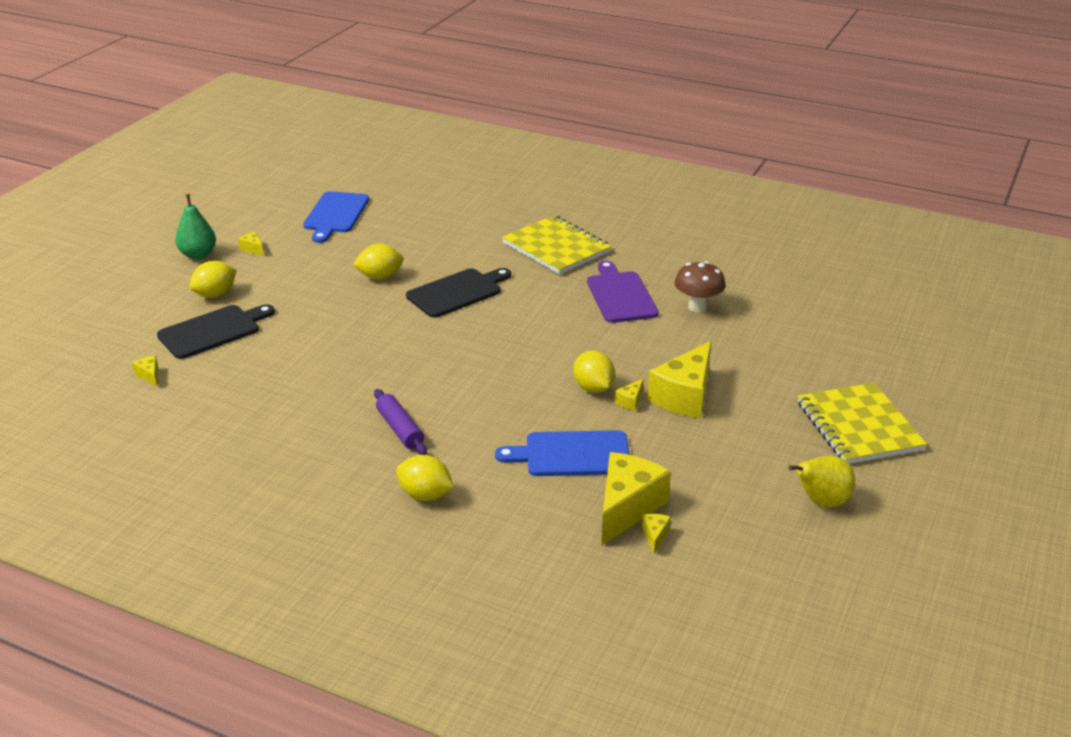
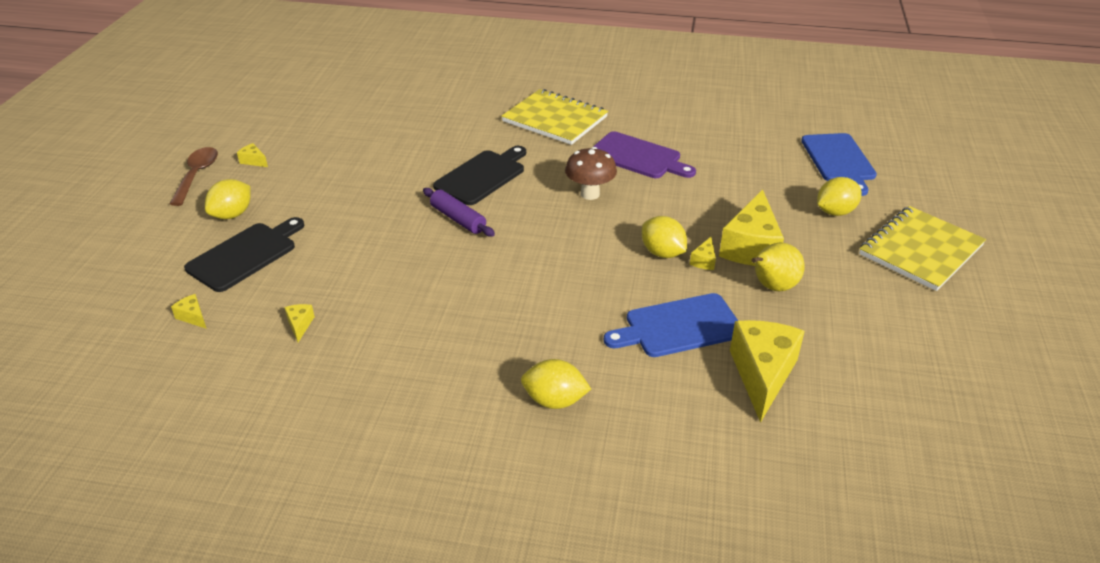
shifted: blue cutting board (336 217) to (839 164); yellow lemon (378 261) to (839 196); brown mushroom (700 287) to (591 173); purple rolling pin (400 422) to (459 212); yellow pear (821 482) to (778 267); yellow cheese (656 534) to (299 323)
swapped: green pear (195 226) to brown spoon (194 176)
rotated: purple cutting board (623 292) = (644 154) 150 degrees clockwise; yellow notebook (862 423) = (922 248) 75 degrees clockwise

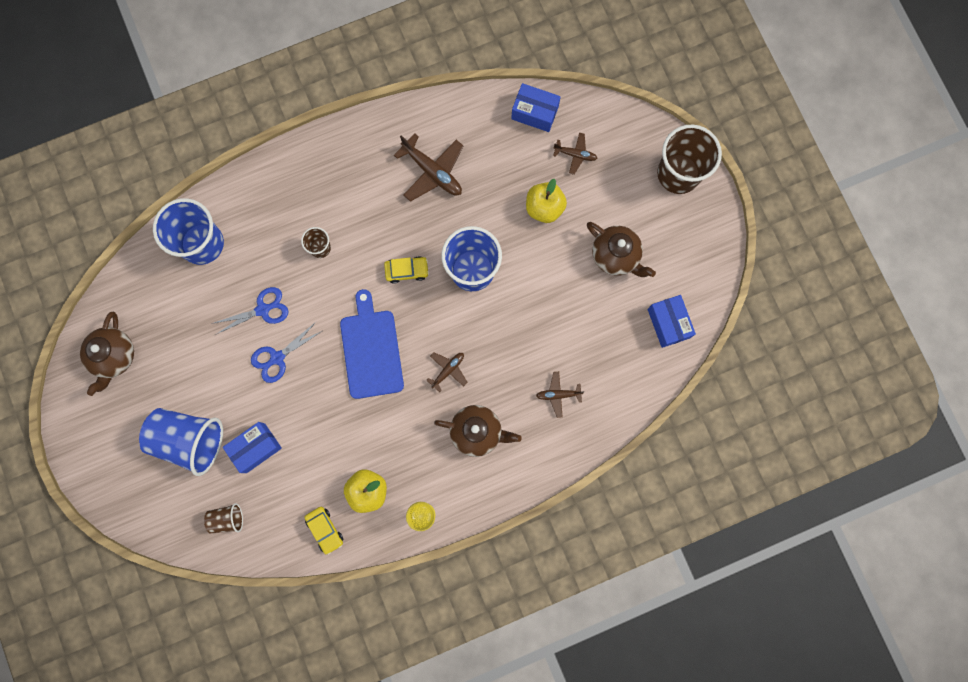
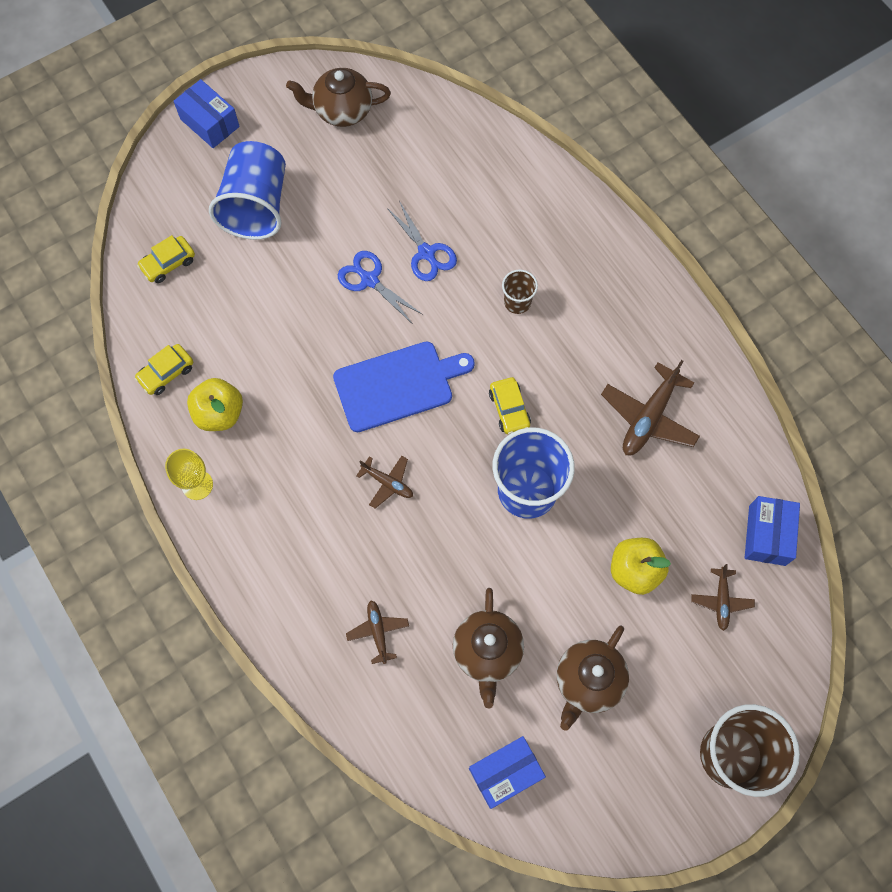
gone: blue cup (188 231)
shifted: brown teapot (478 431) to (488 648); blue box (252 447) to (207 113)
swapped: brown cup (223 518) to yellow car (166 259)

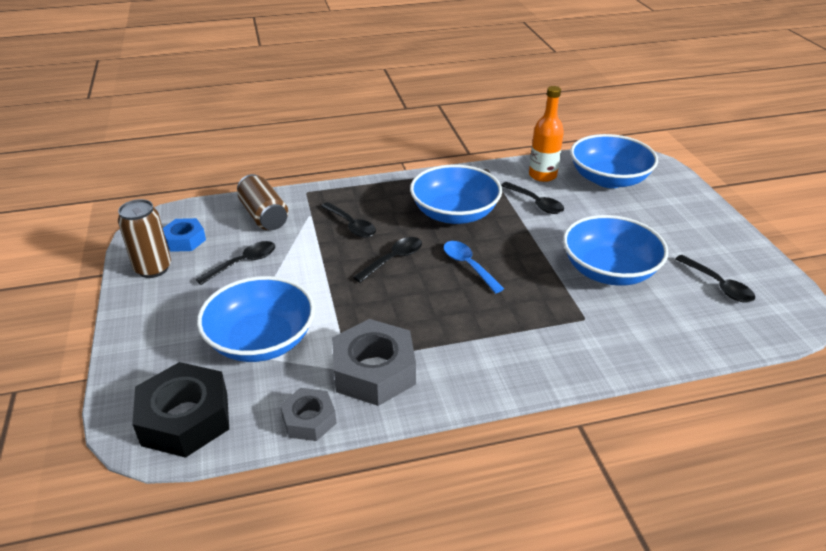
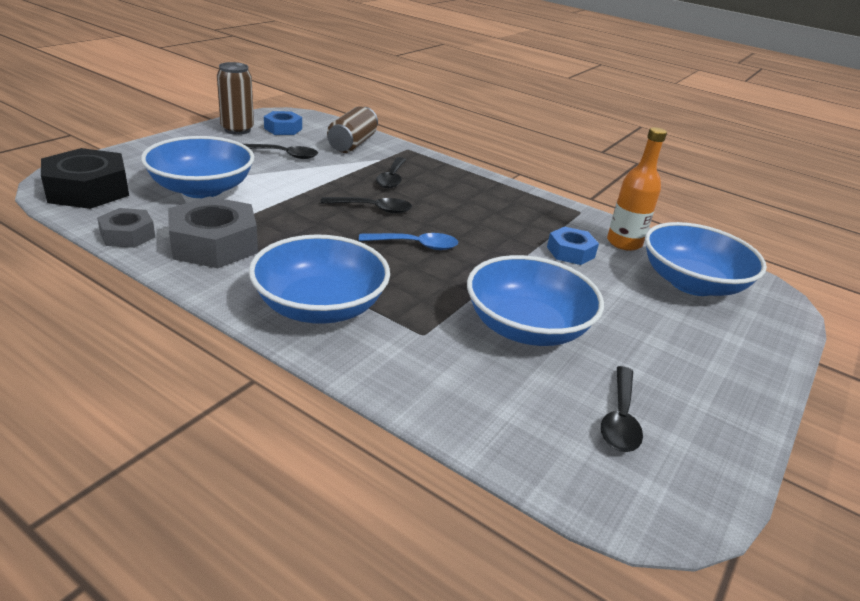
shifted: blue bowl (456 194) to (319 279)
swapped: black spoon (532 198) to blue nut (573 246)
rotated: blue spoon (474 267) = (409 241) 75 degrees clockwise

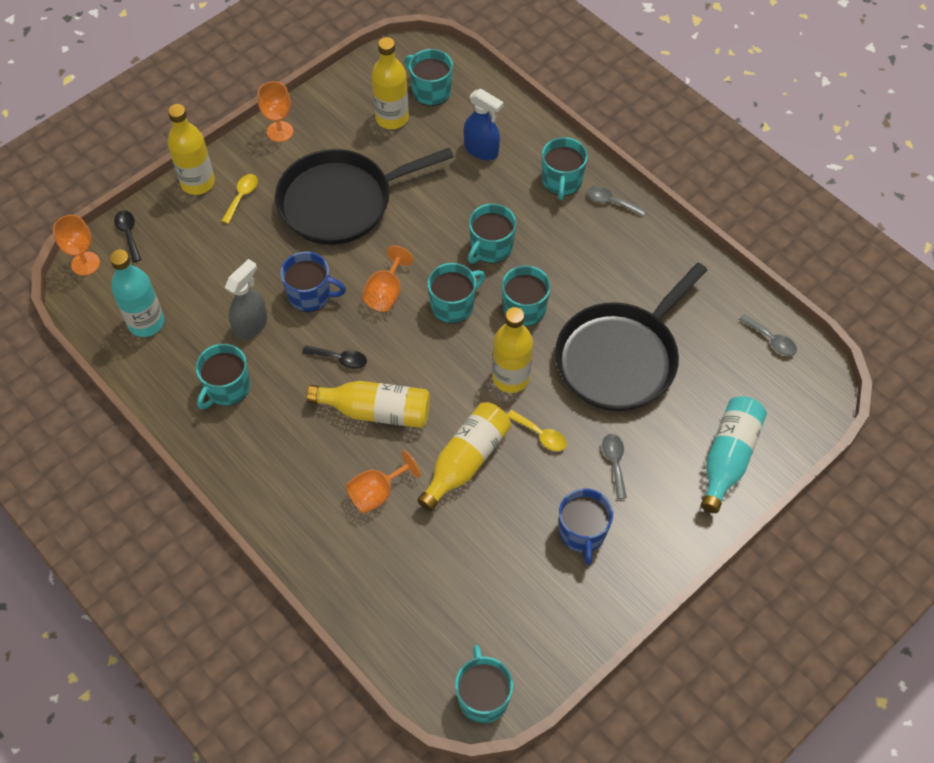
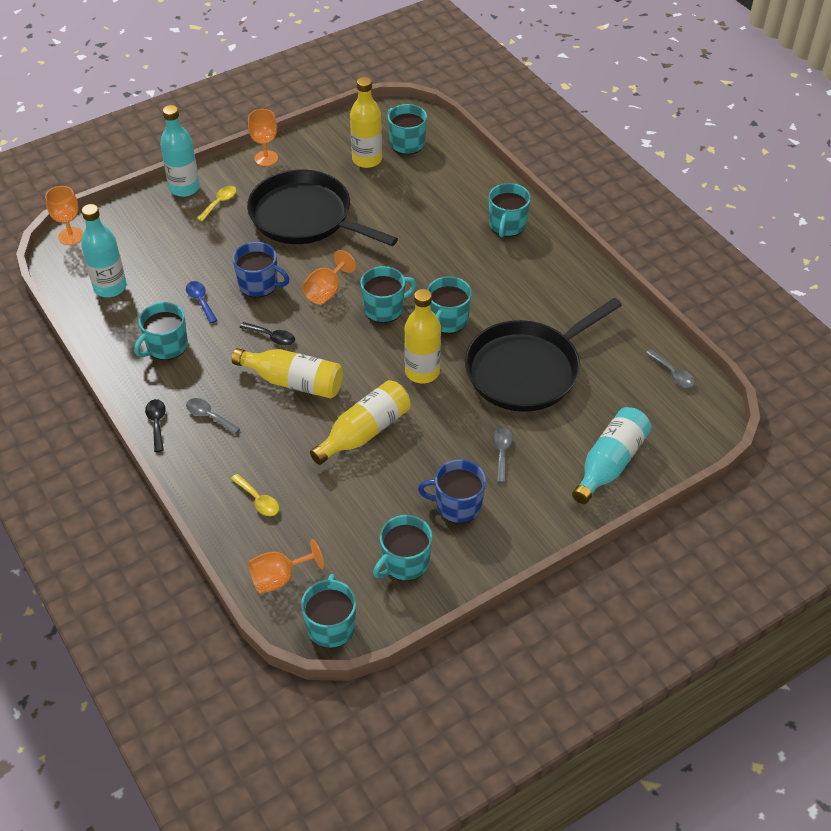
gone: blue spray bottle (484 124)
shifted: grey spoon (616 201) to (213 416); turquoise mug (492 234) to (402 548); black spoon (127 236) to (155 425); yellow spoon (537 430) to (255 495); orange goblet (383 482) to (286 566)
swapped: grey spray bottle (246 299) to blue spoon (202 302)
repainted: yellow bottle (191 149) to turquoise bottle (180 151)
rotated: black pan (364 196) = (322 207) 45 degrees clockwise; blue mug (586 526) = (452 491) 90 degrees clockwise

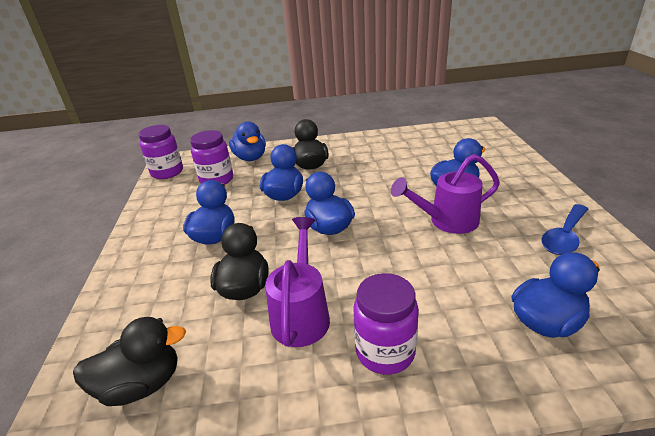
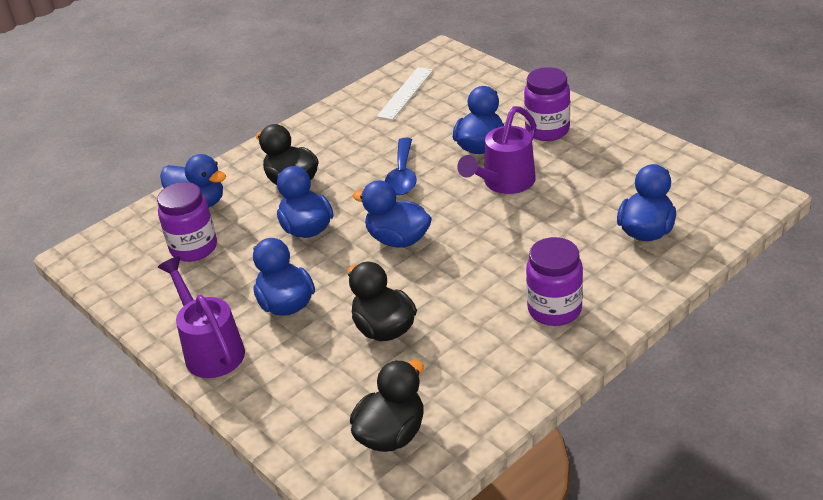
new: white ruler (404 93)
shifted: purple jar (160 152) to (547 104); blue spoon (564 229) to (400 166); purple watering can (297 282) to (201 317)

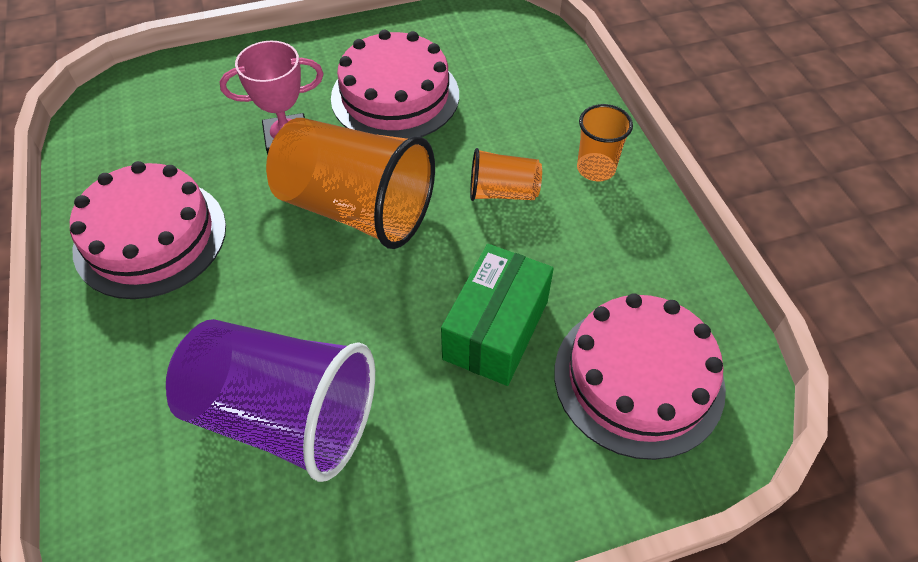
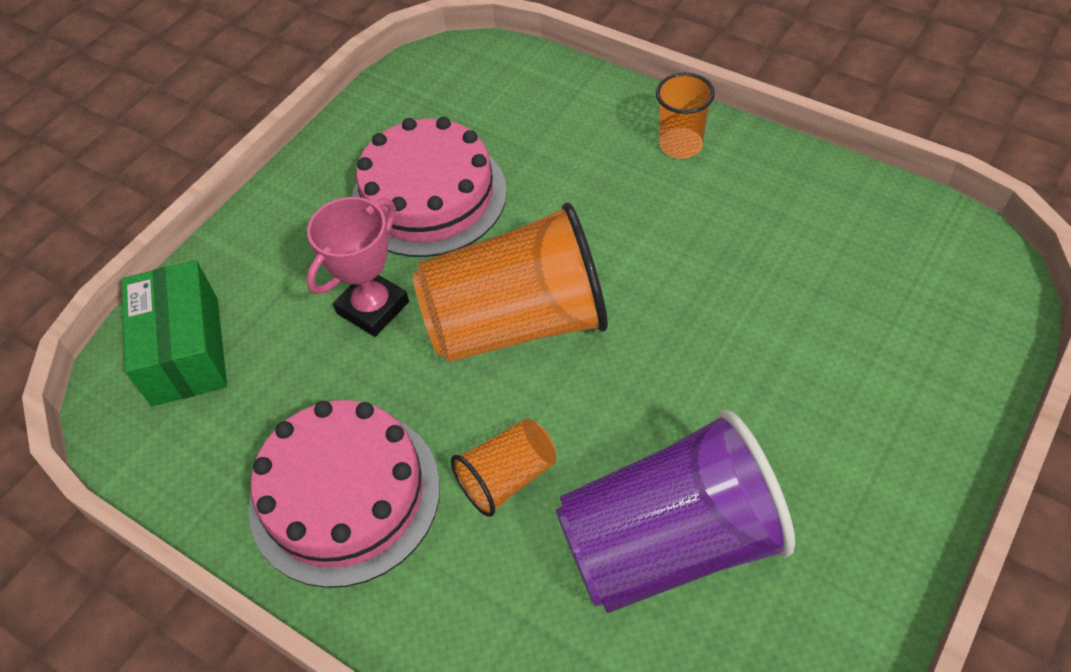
gone: pink cake (640 376)
shifted: orange cup (506 174) to (503 467); green box (497 315) to (174 333)

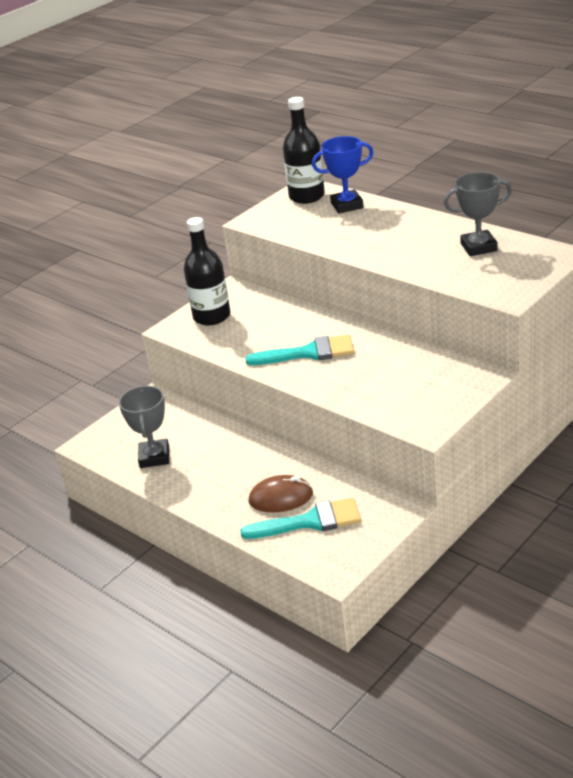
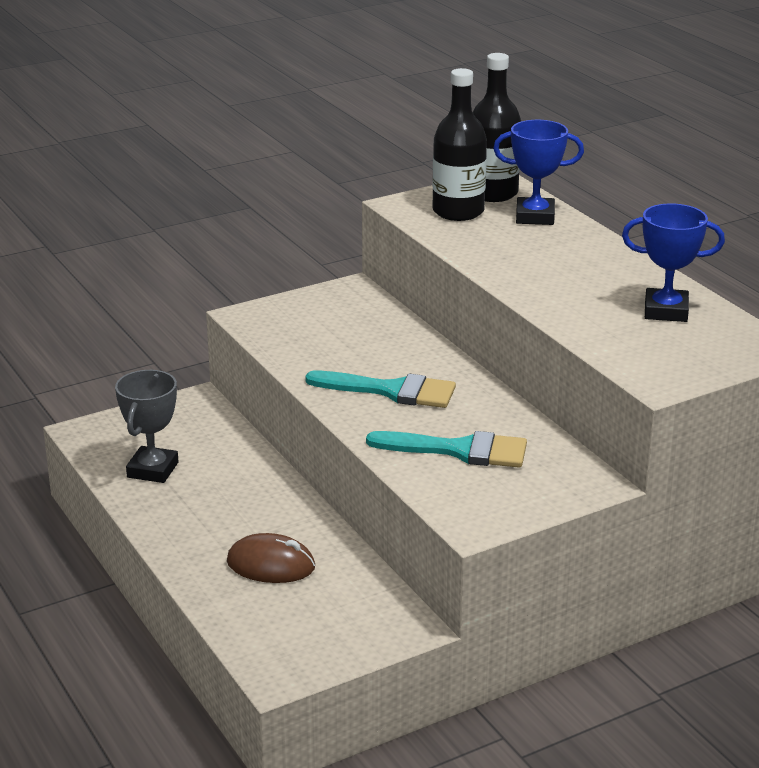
shifted: black bottle (207 271) to (459 144); turquoise brush (300 518) to (446 449)
repainted: grey trophy (478 214) to blue trophy (673 262)

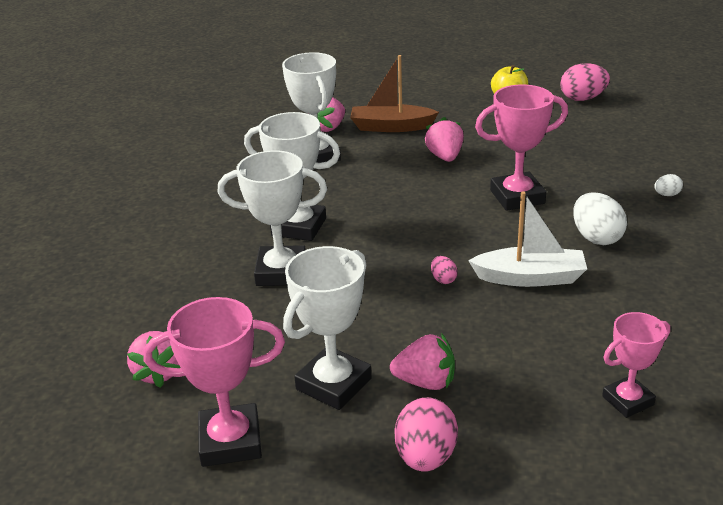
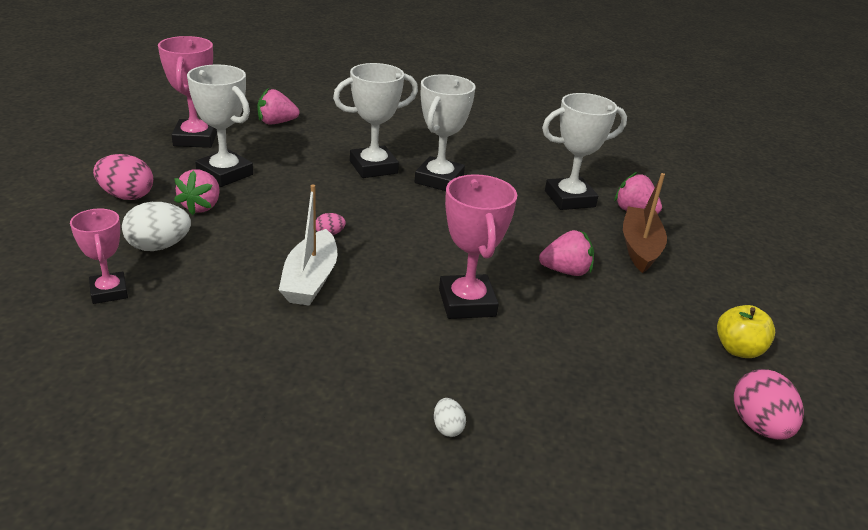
shifted: white egg (600 218) to (156 226)
rotated: white trophy (272 218) = (375 120) 60 degrees clockwise

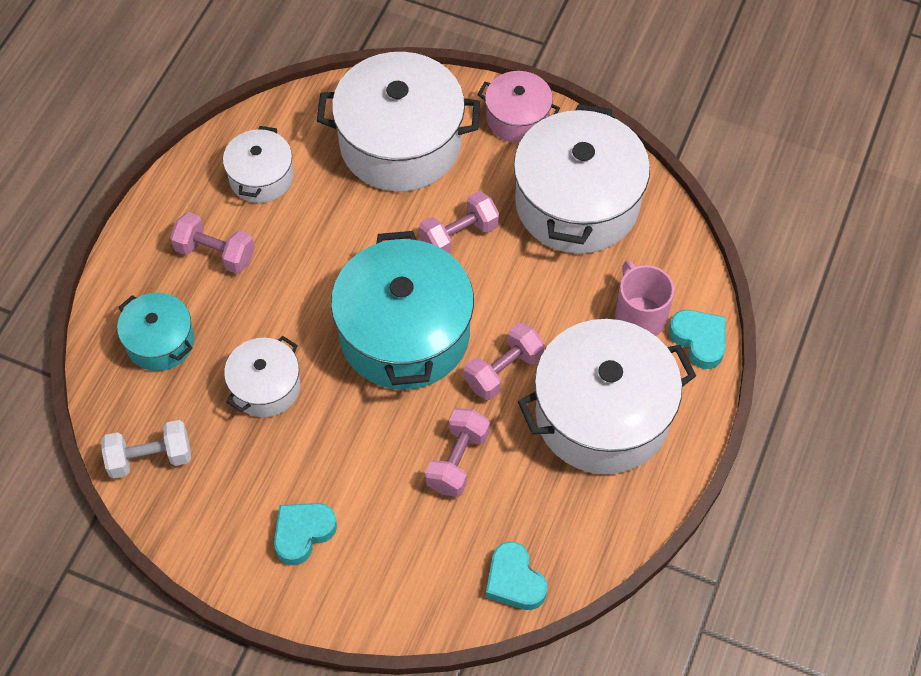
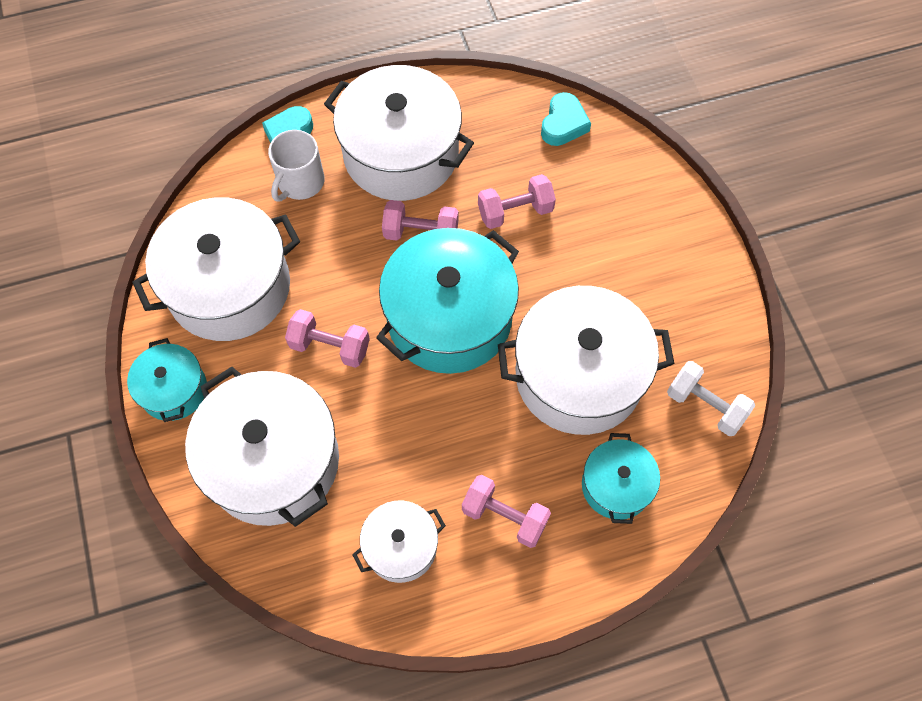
gone: turquoise heart (305 534)
repainted: pink pot (519 107) to turquoise pot (167 380); pink mug (644 298) to white mug (296 165)
rotated: pink dumbbell (212 243) = (506 511) 45 degrees counterclockwise
scaled: white pot (262 376) = (586 360) x1.91

